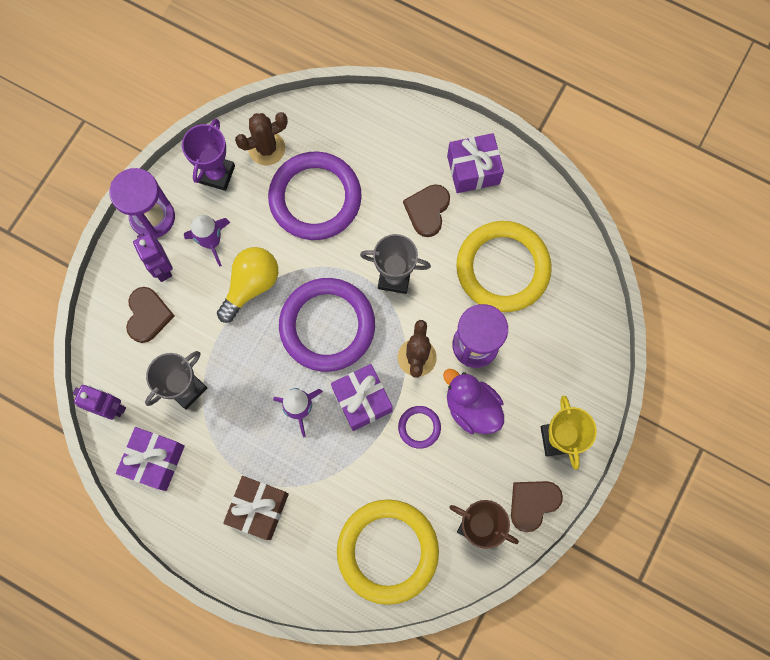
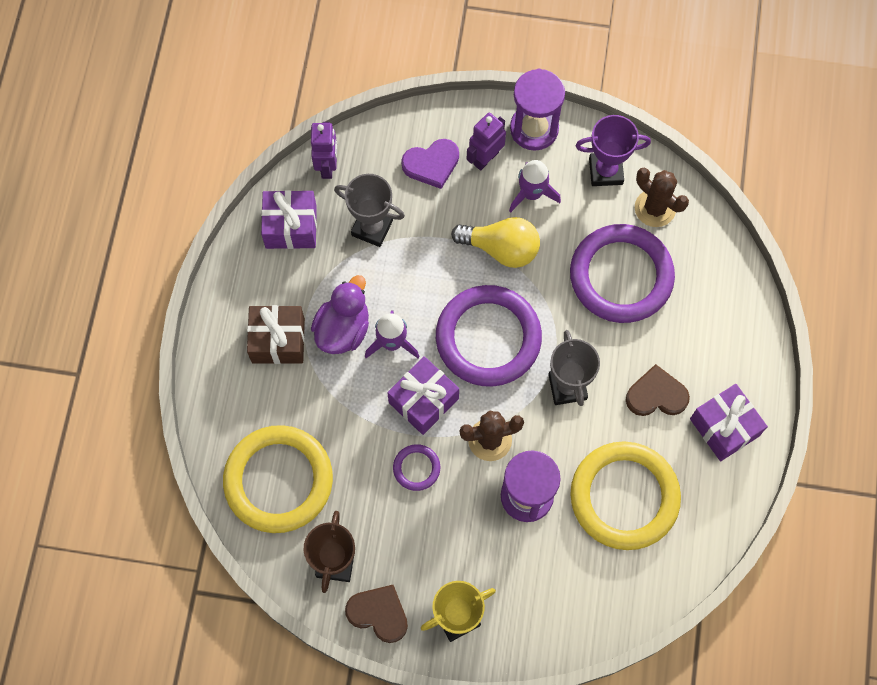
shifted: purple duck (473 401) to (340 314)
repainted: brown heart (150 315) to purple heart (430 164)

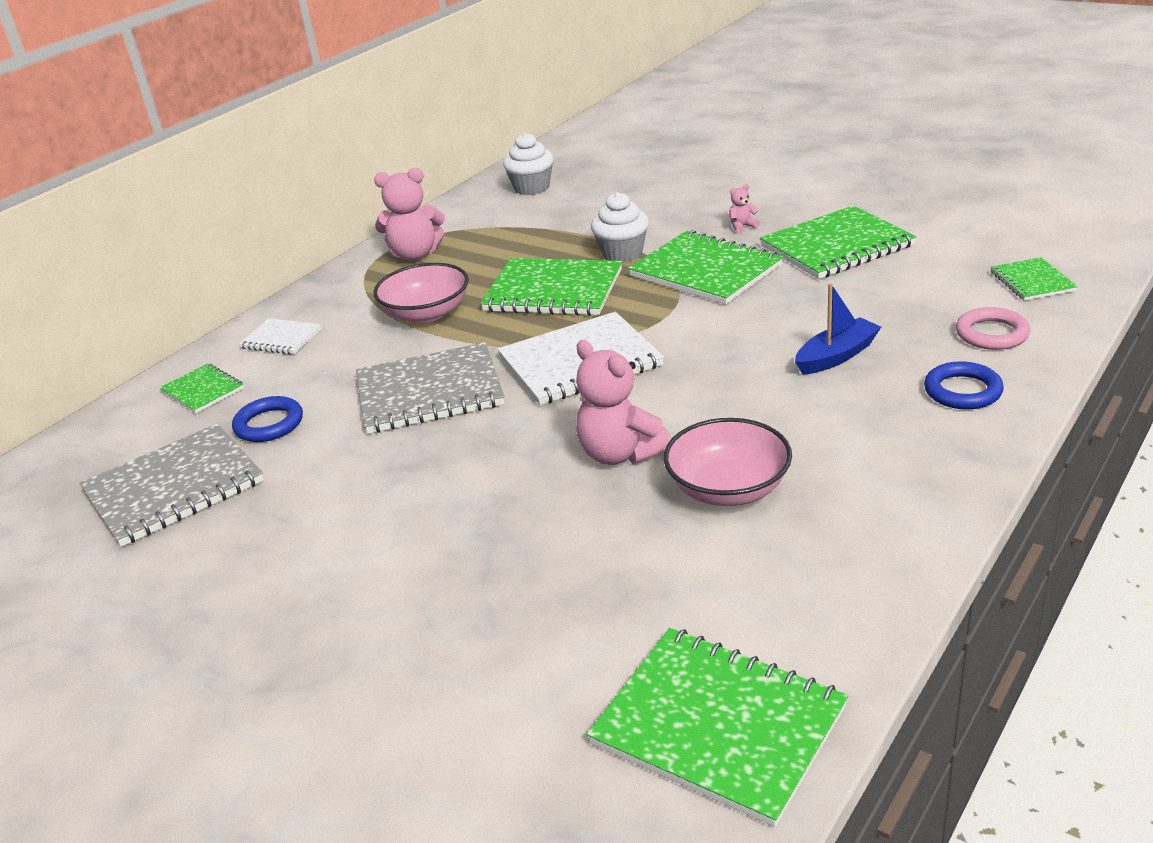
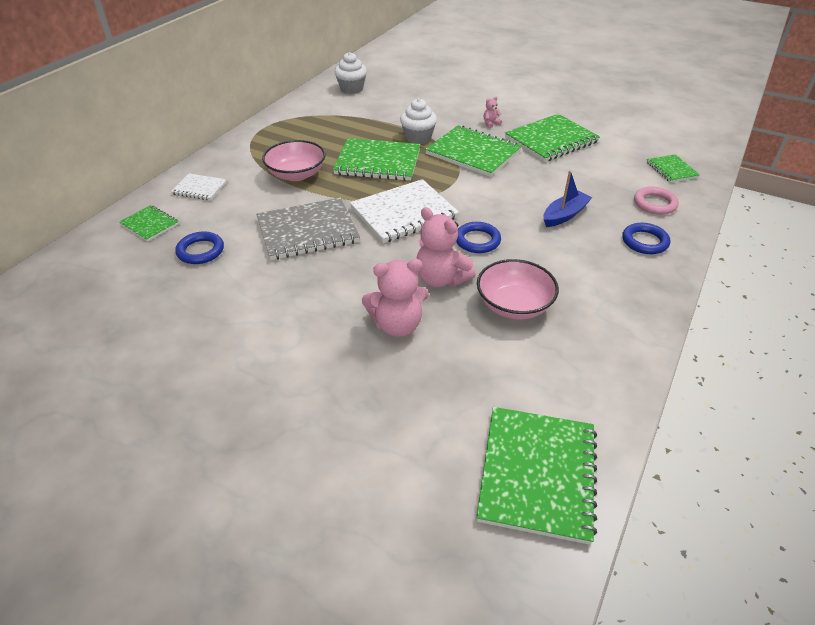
gone: grey notebook (171 485)
new: blue ring (478 237)
shifted: pink teddy bear (409 214) to (395 298)
rotated: green notebook (717 727) = (536 476) 75 degrees clockwise

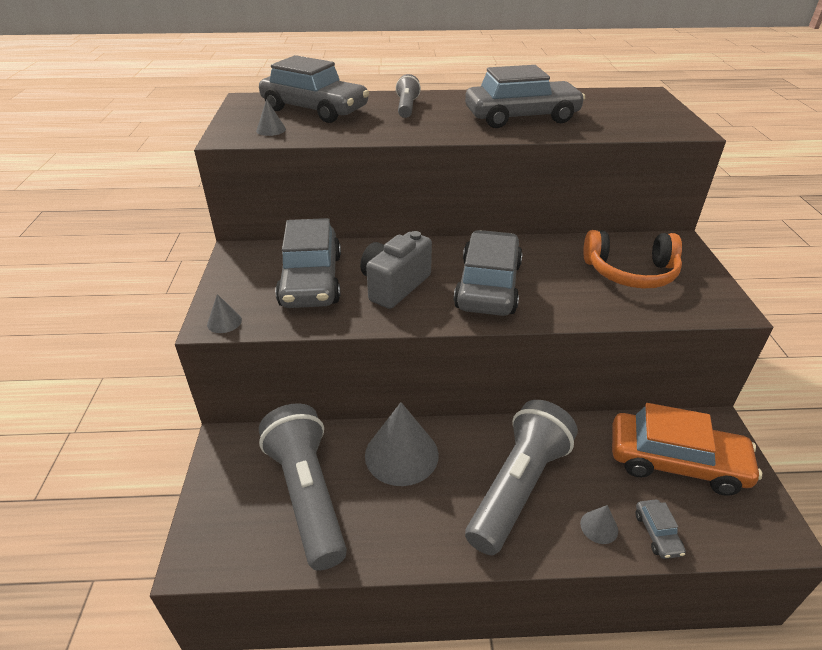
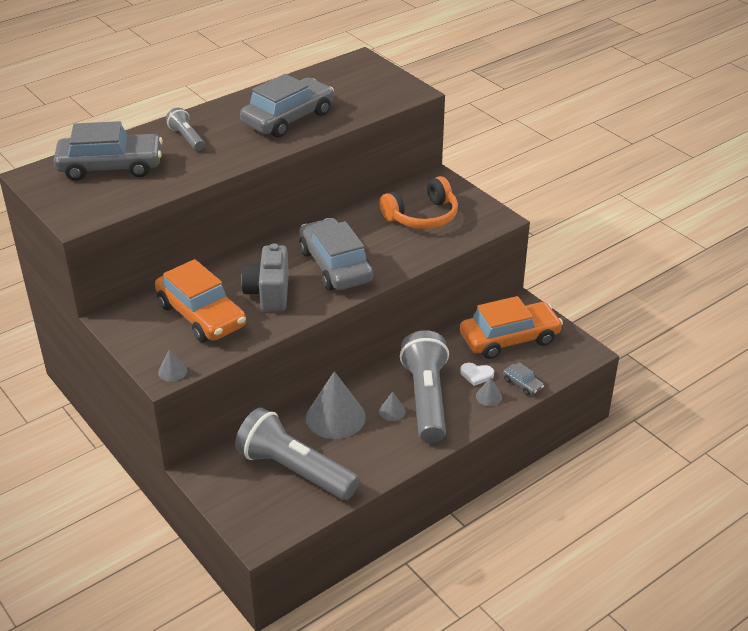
new: white heart (477 374)
shifted: grey cone (271 117) to (392 406)
repainted: grey car (308 263) to orange car (200 300)

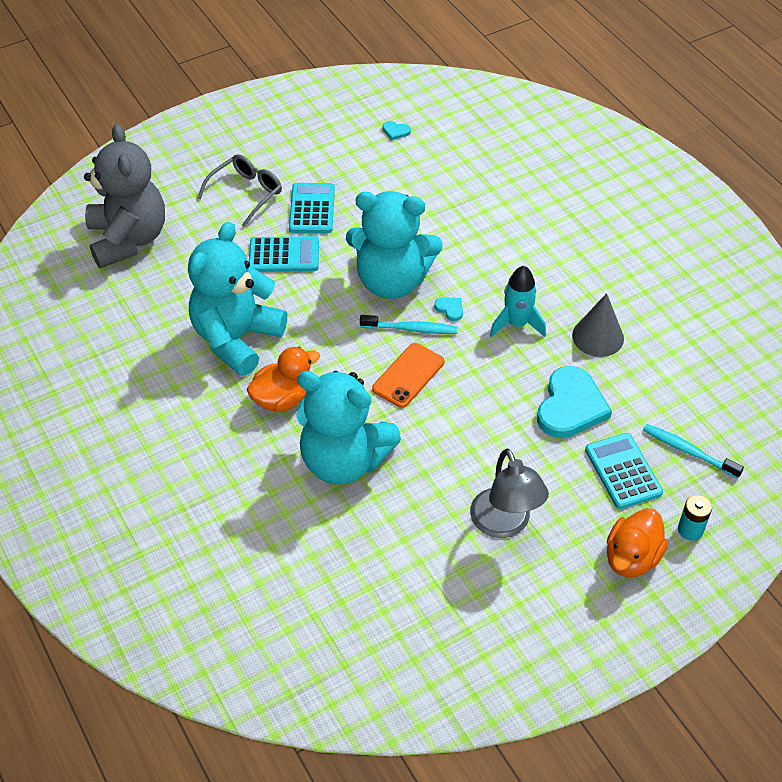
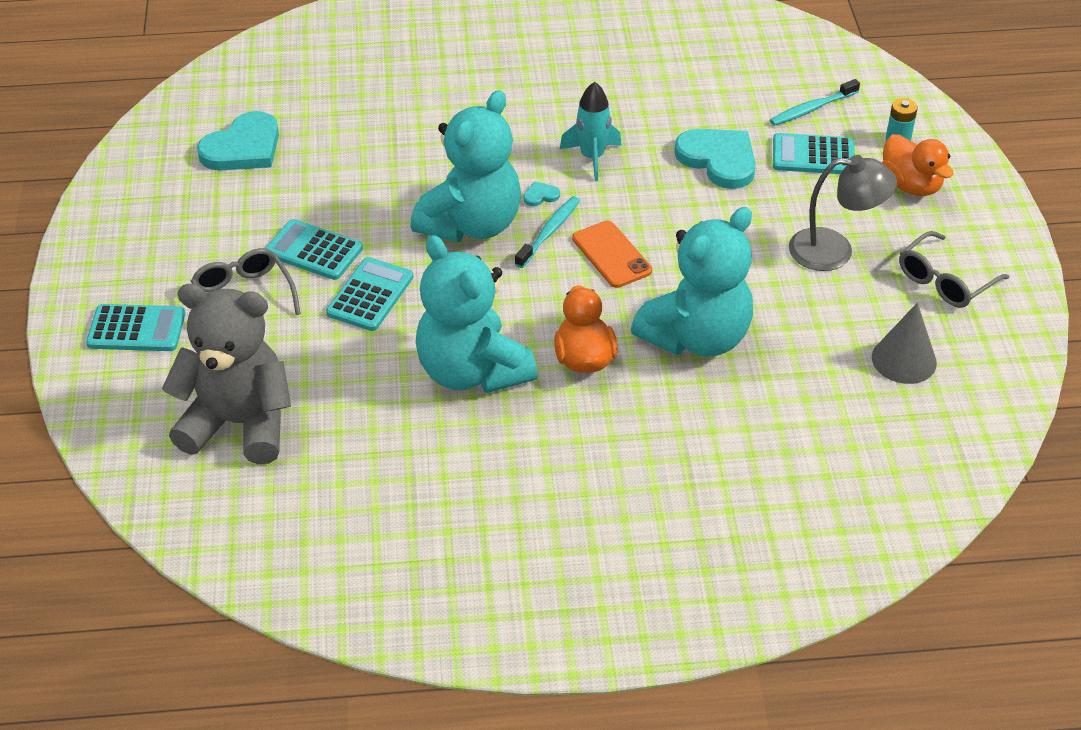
new: grey glasses (954 269); turquoise calculator (136 327)
shifted: grey cone (598 325) to (904 343)
scaled: turquoise heart (397 130) = (238 141) x2.46

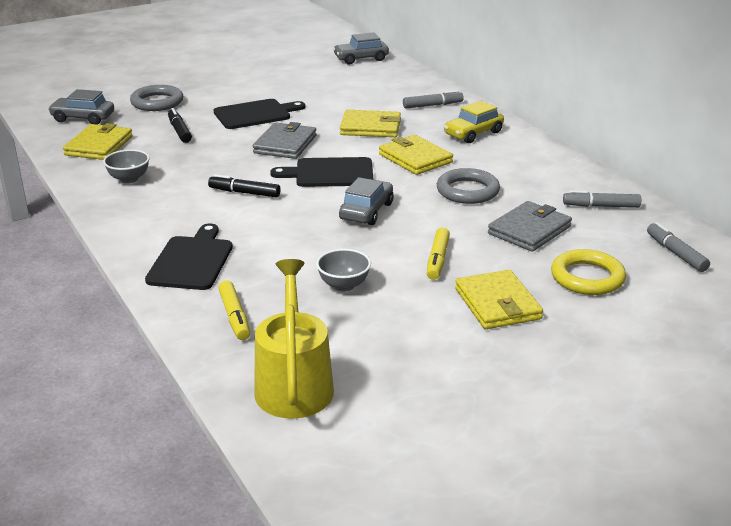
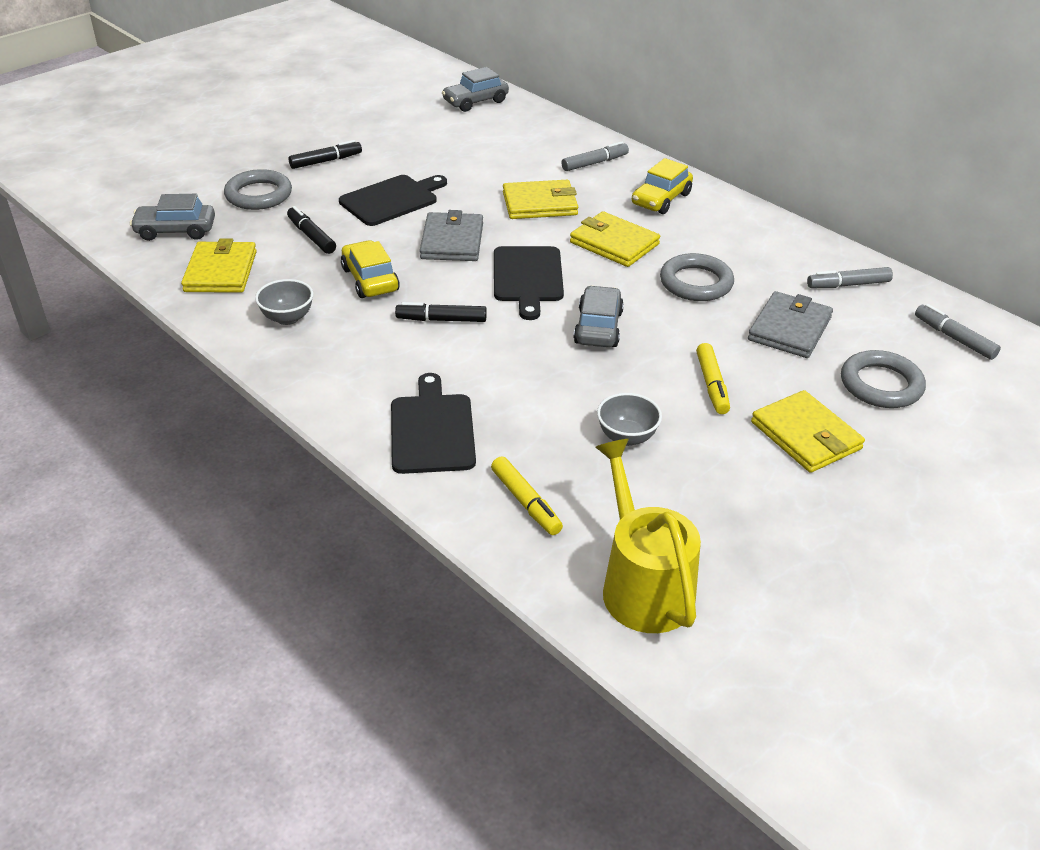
new: black marker (325 154); yellow car (370 269)
repainted: yellow ring (588 272) to grey ring (883 379)
rotated: black cutting board (322 172) = (529 283) 75 degrees counterclockwise

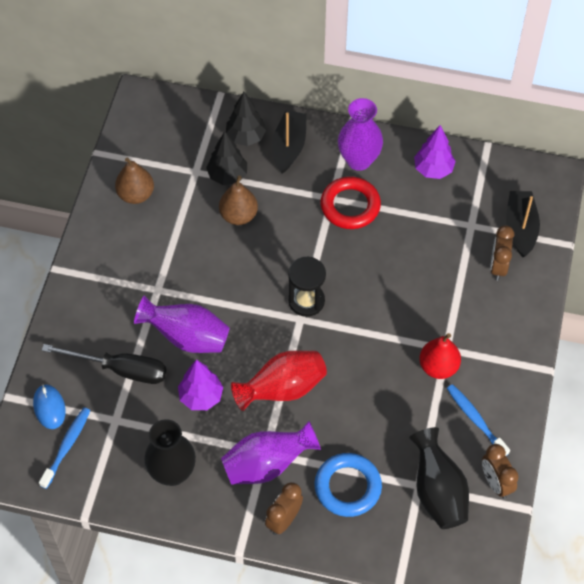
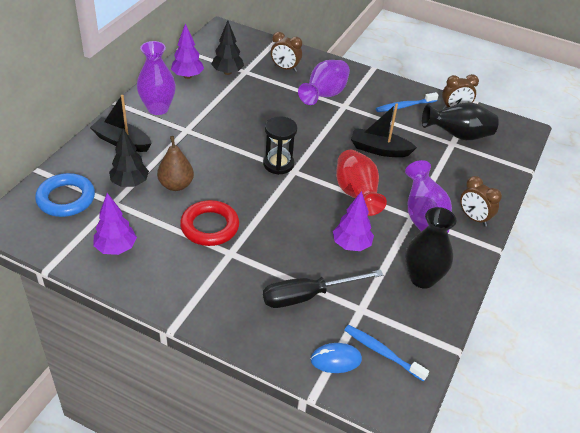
gone: red pear (440 356)
shifted: black tree (246 119) to (227 48); red ring (350 203) to (209 223); black boat (523 224) to (384 130); purple vase (182 324) to (324 82); blue ring (348 485) to (65 195)
swapped: brown pear (134 181) to purple tree (115 224)
rotated: black screwdriver (104 364) = (323 289) 135 degrees counterclockwise

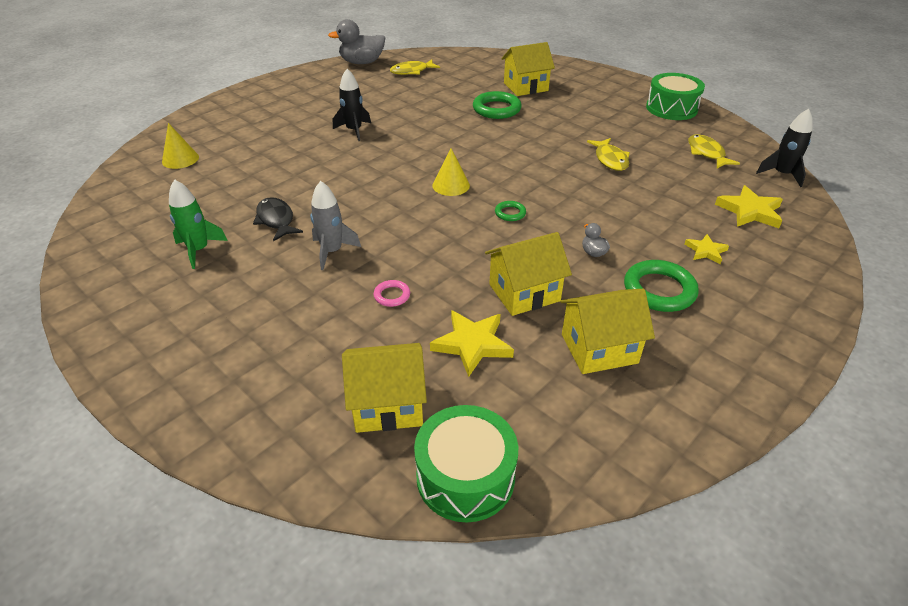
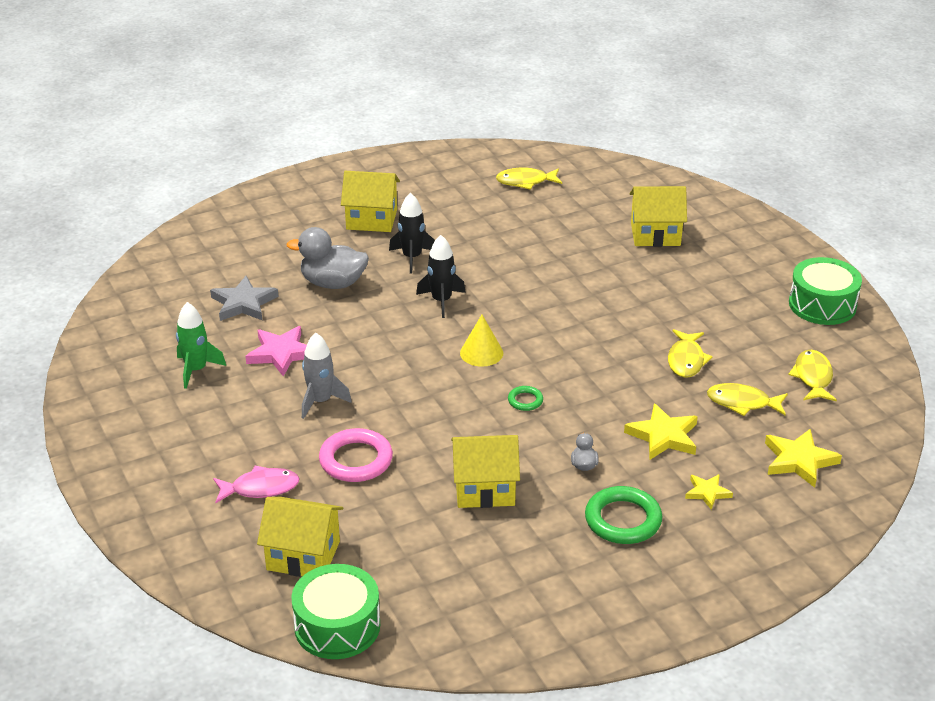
gone: green ring (497 105); yellow cone (180 146)
new: grey star (244 298); yellow fish (747 399); pink fish (256 484)
shifted: grey duck (356 41) to (327 258); black rocket (784 148) to (441 276); yellow house (607 331) to (370 201); yellow star (472 343) to (661 431)
swapped: black fish (278 219) to pink star (276 351)
scaled: pink ring (392 293) = (356 455) x1.98

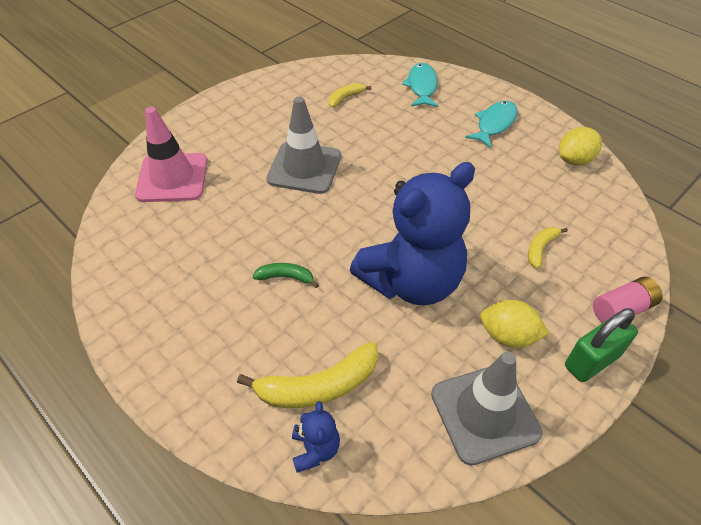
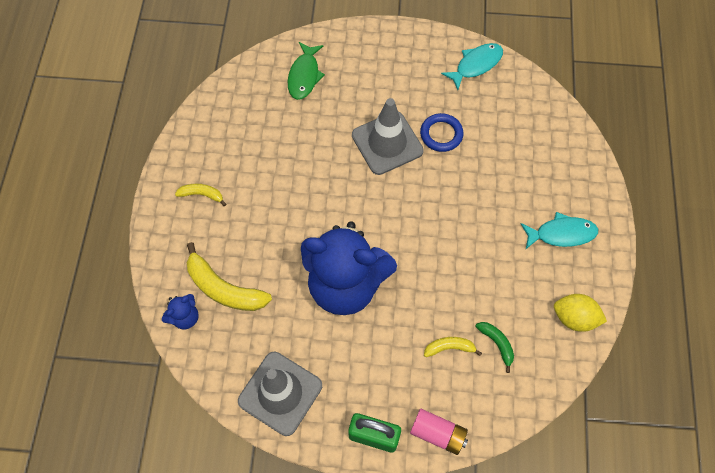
gone: yellow lemon (514 324)
new: blue ring (441 132)
shifted: turquoise fish (420 85) to (472 66); yellow banana (350 95) to (200 195); green banana (286 275) to (495 347)
swapped: pink traffic cone (171 154) to green fish (306 71)

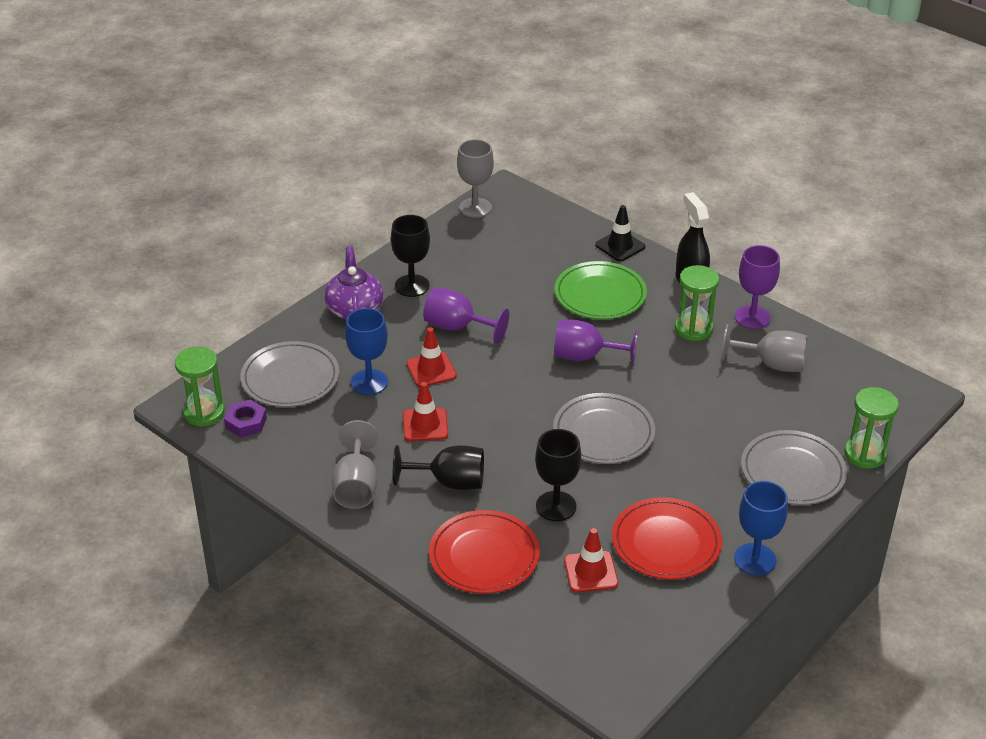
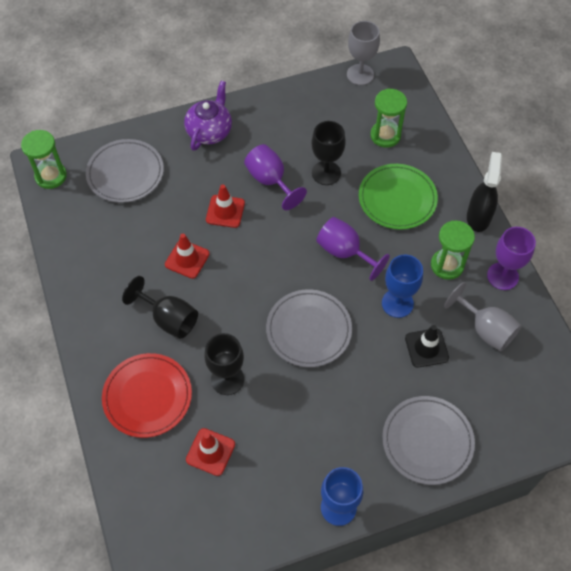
gone: purple nut (245 419); grey goblet (355 464); red plate (667 538)
shifted: black traffic cone (620 233) to (427 346); black goblet (410 256) to (328 153); blue goblet (366 351) to (402 286); green hourglass (871 427) to (388 118)

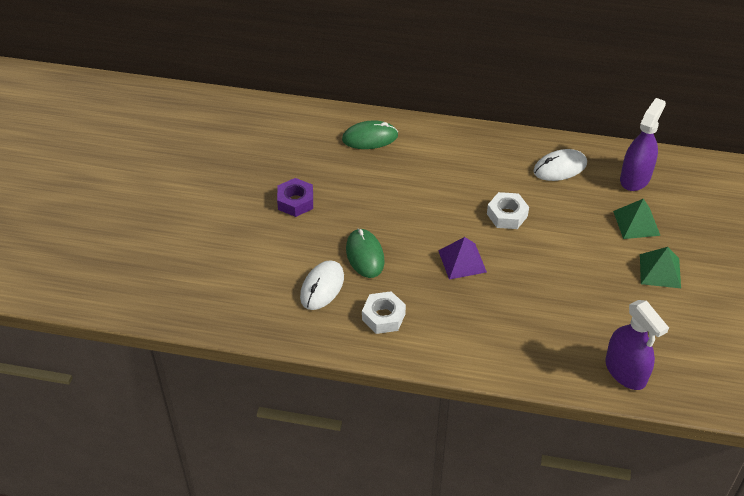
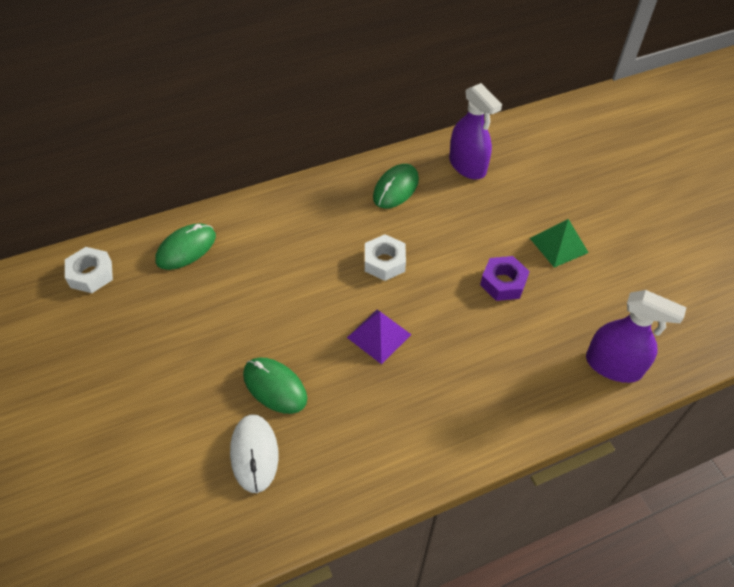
gone: green pyramid (637 218)
shifted: purple nut (295 197) to (505 278); white nut (384 312) to (89 270)
repainted: white mouse (560 165) to green mouse (396 186)
rotated: purple spray bottle (643 144) = (475 131) 150 degrees clockwise

